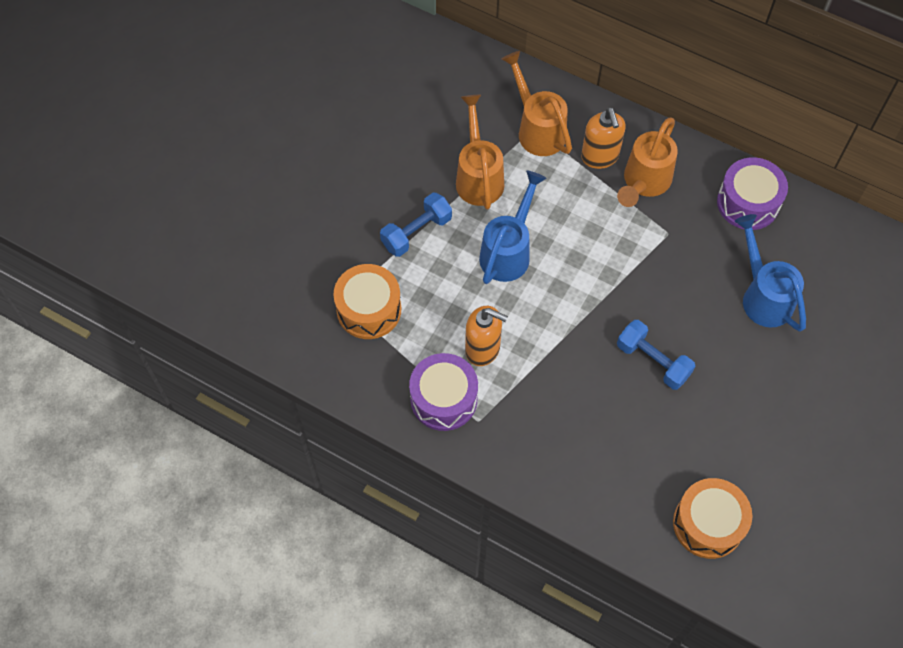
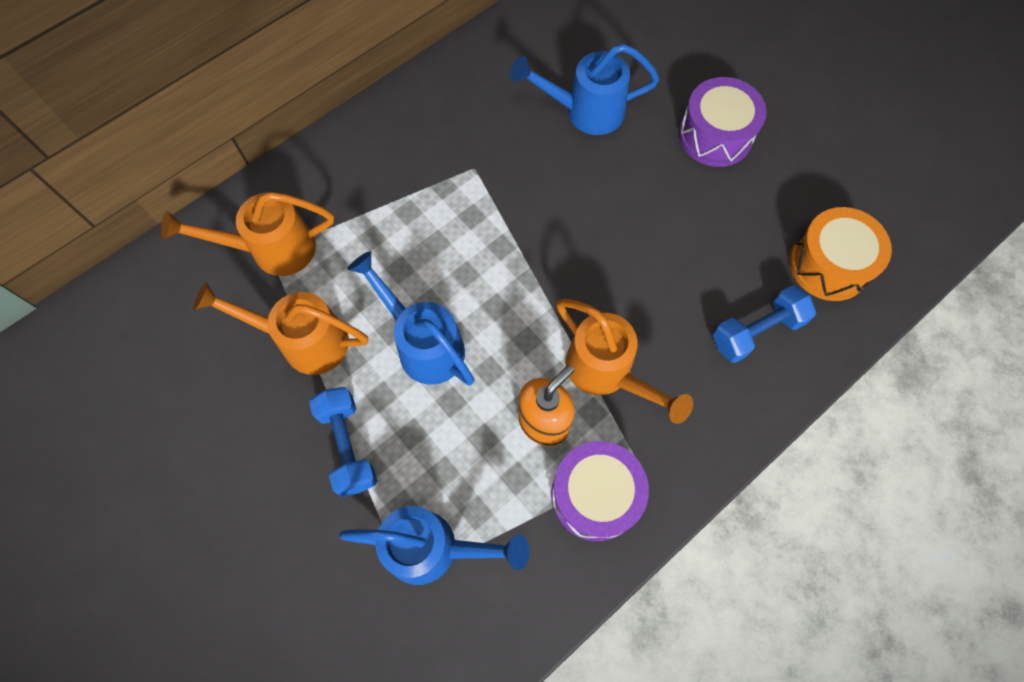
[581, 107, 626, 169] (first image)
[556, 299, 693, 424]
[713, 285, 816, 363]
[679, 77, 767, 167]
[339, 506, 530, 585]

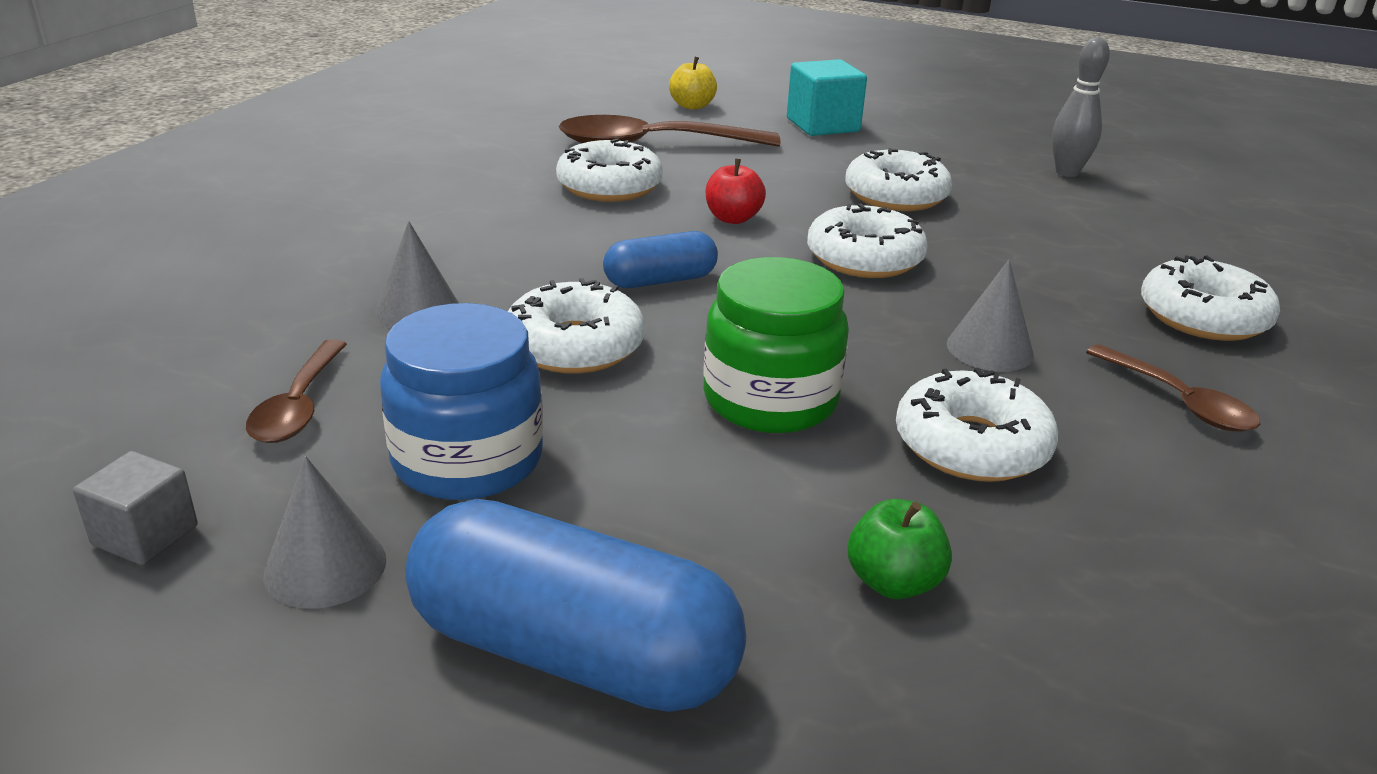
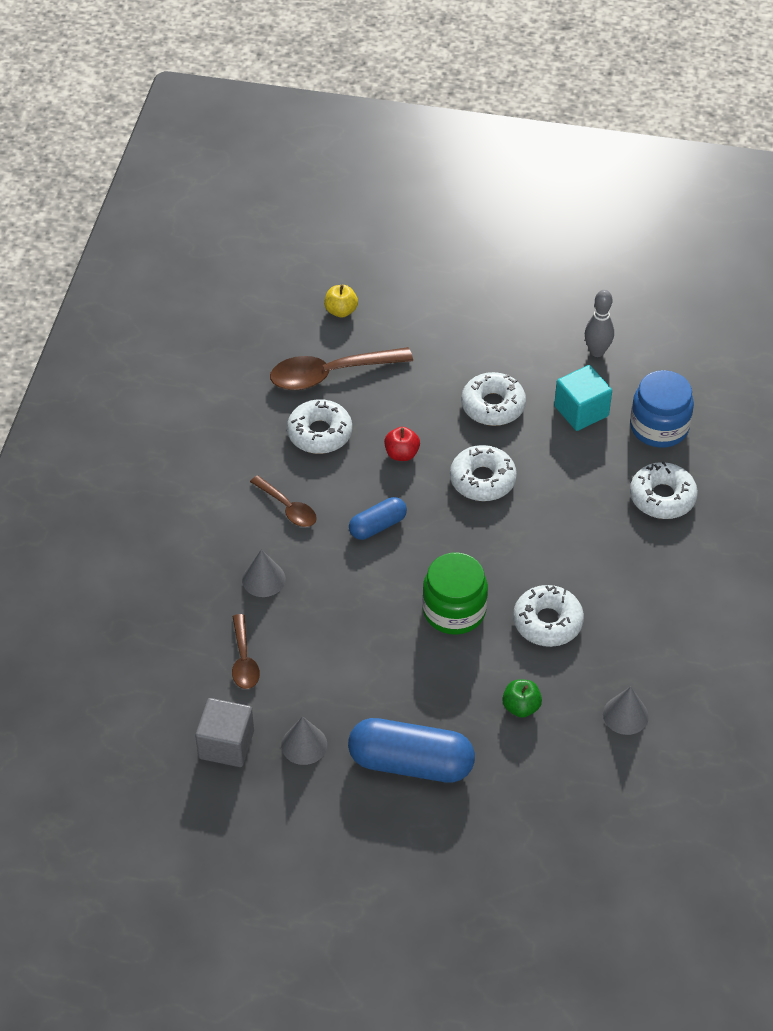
[508, 278, 645, 374] (first image)
[630, 370, 694, 448]
[554, 365, 612, 431]
[603, 686, 649, 735]
[250, 475, 317, 527]
[195, 698, 254, 767]

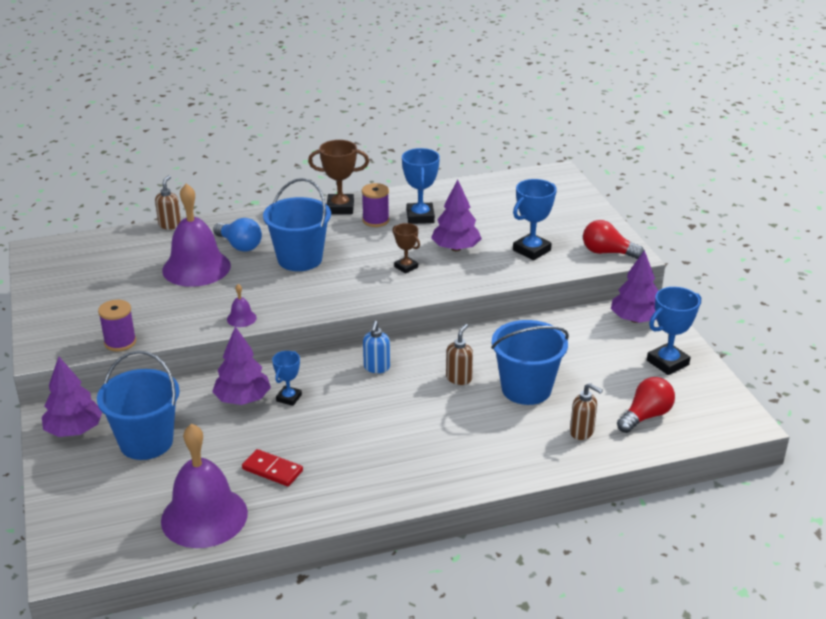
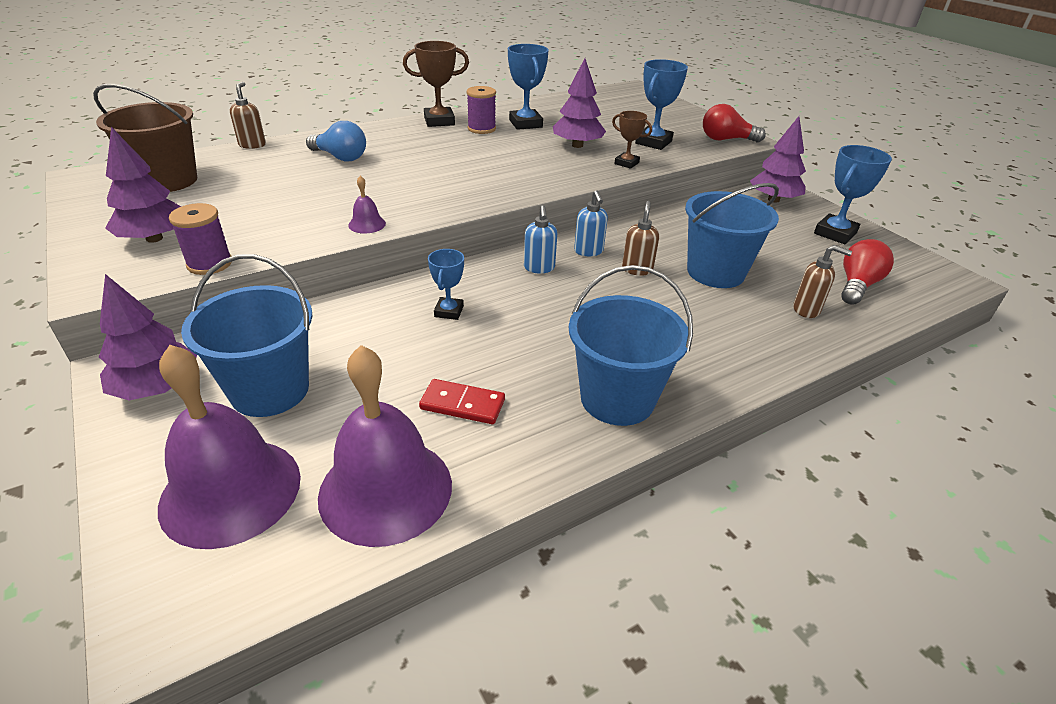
[93, 84, 197, 192]
[574, 190, 608, 256]
[158, 345, 301, 549]
[105, 127, 181, 243]
[569, 265, 693, 426]
[612, 111, 652, 169]

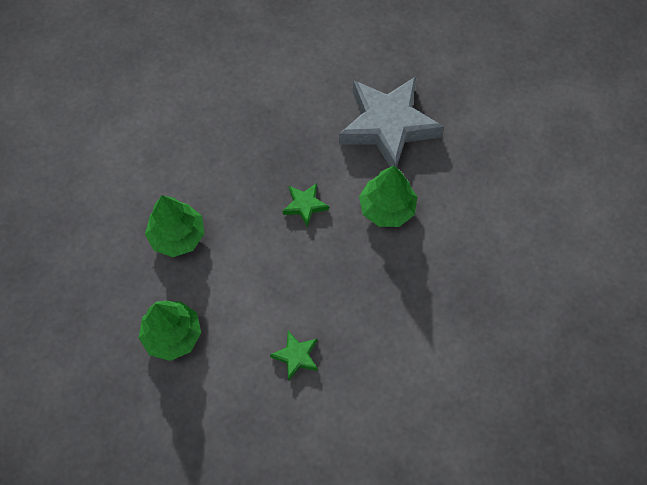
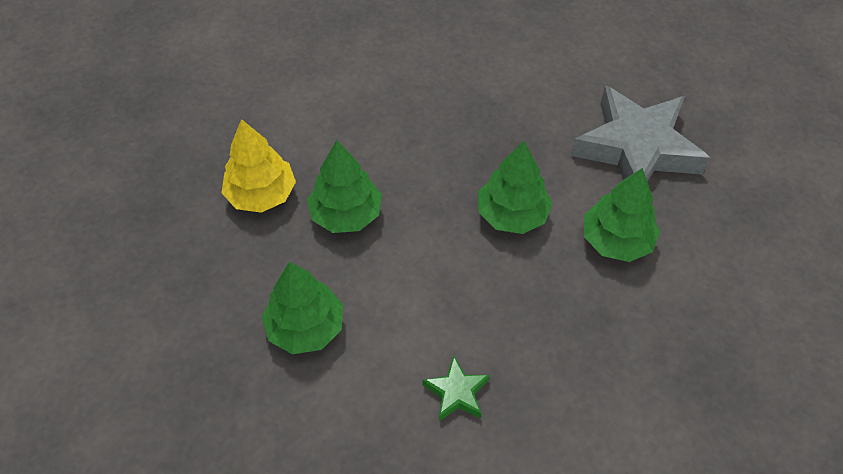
[222, 119, 296, 213]
[478, 141, 553, 234]

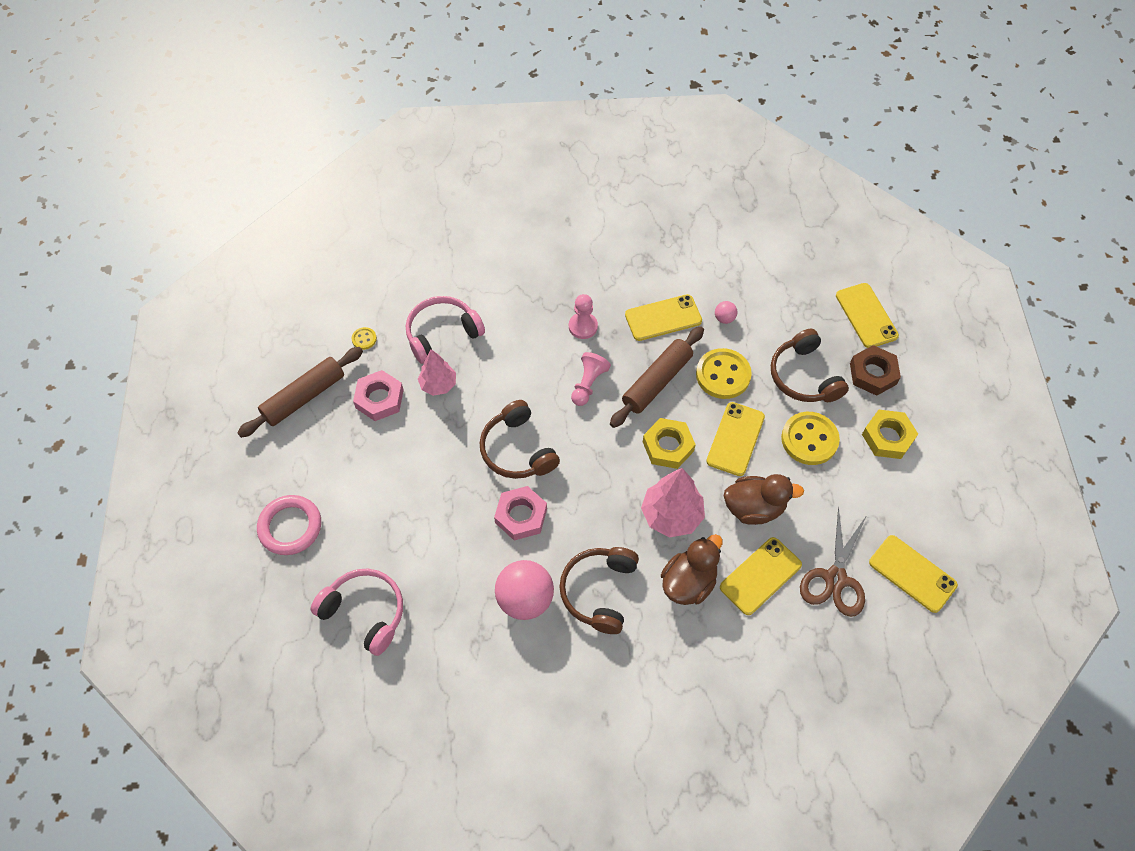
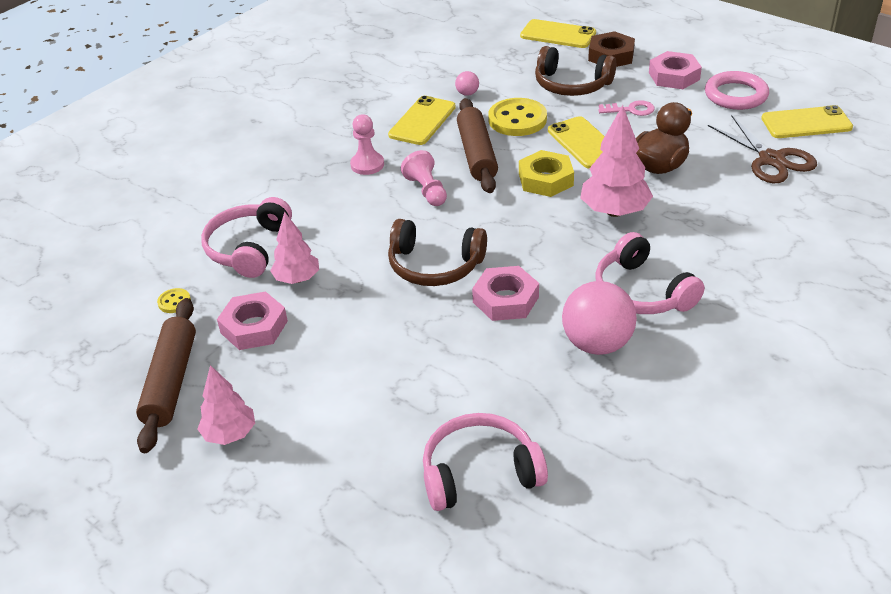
[661, 534, 723, 605] (first image)
[720, 537, 802, 615] (first image)
[198, 365, 255, 445]
[705, 71, 769, 110]
[598, 100, 655, 116]
[595, 232, 705, 314]
[649, 51, 702, 89]

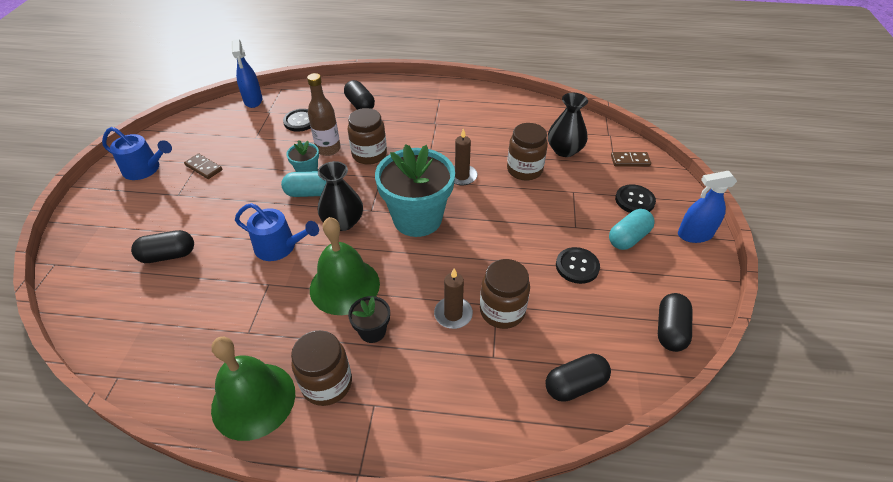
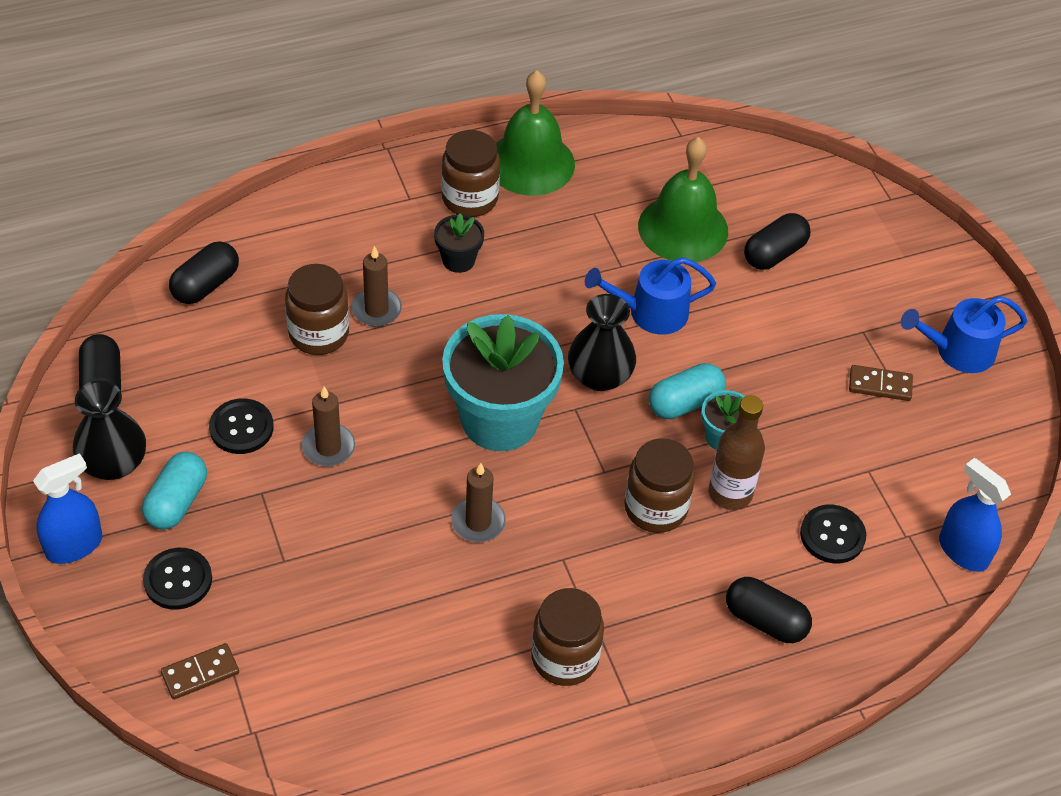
[302, 386, 355, 466]
[638, 137, 728, 262]
[531, 588, 604, 686]
[73, 380, 146, 480]

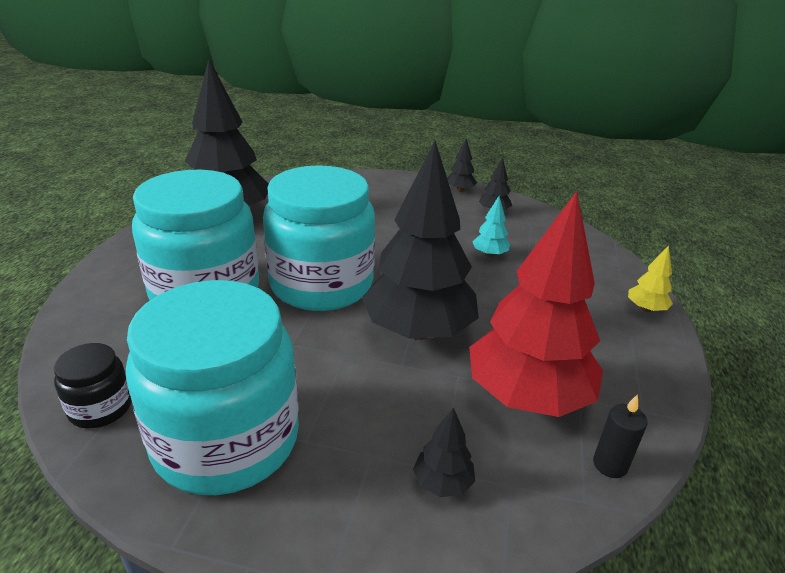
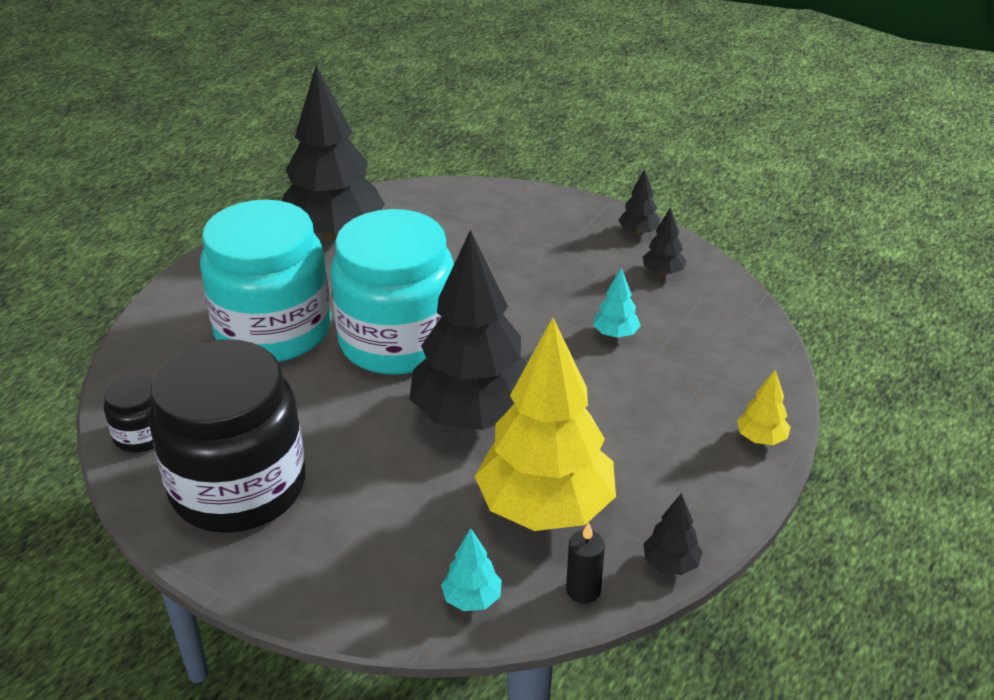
[441, 528, 502, 611]
[643, 493, 703, 575]
[149, 339, 305, 533]
[475, 318, 616, 531]

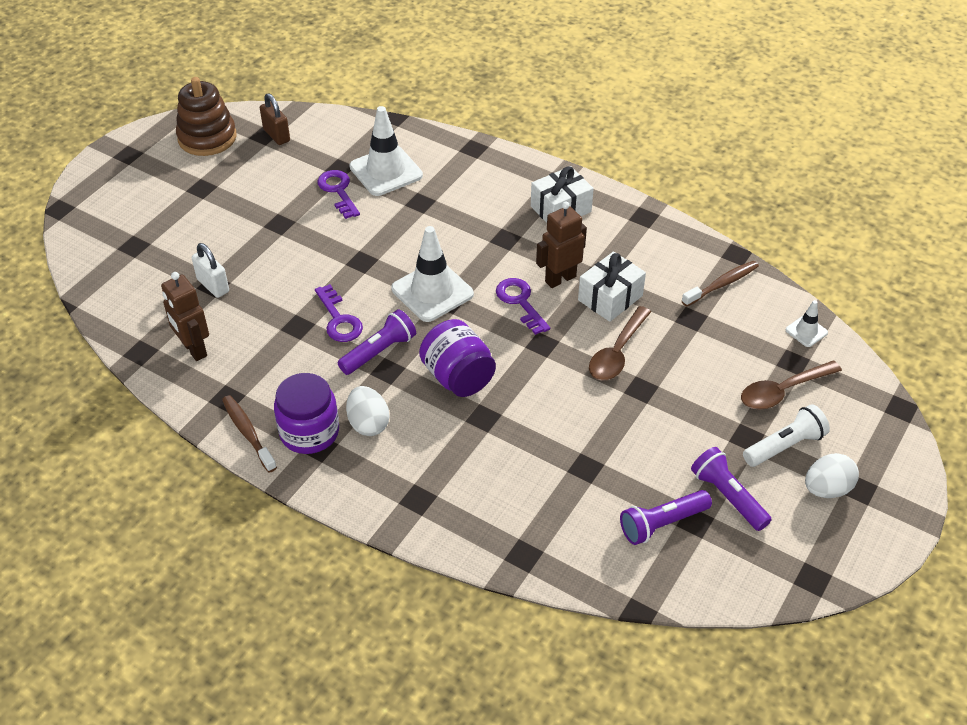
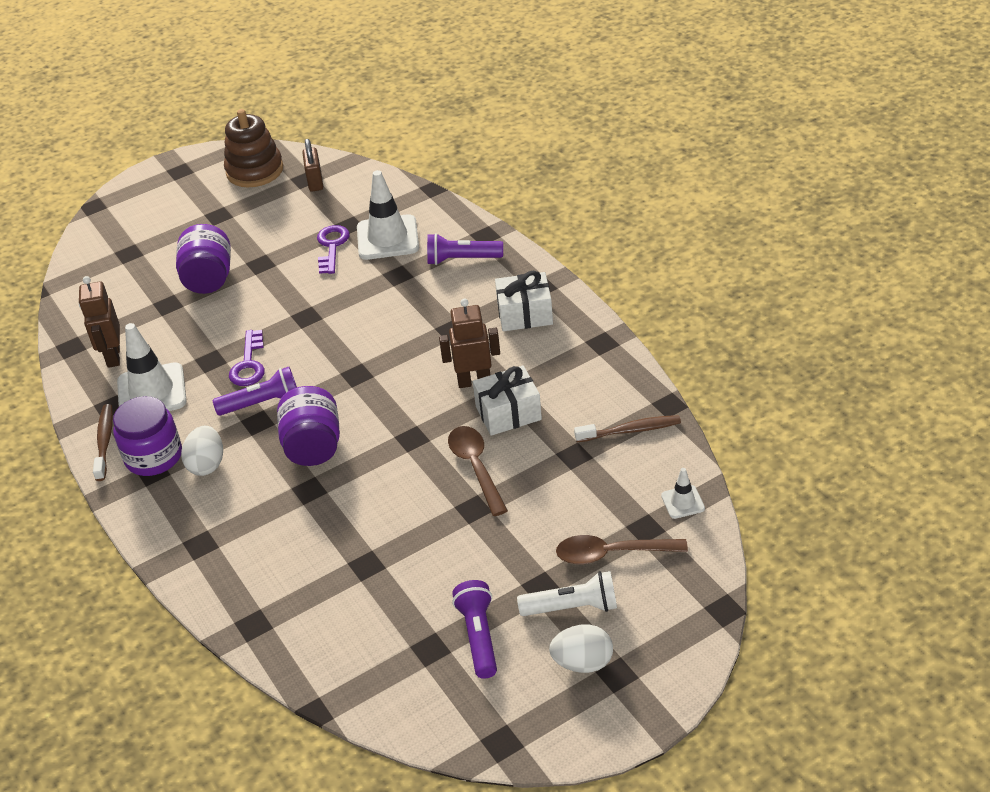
[192, 243, 229, 298] (first image)
[496, 278, 550, 335] (first image)
[176, 224, 231, 294]
[117, 323, 187, 411]
[427, 233, 503, 265]
[448, 426, 508, 516]

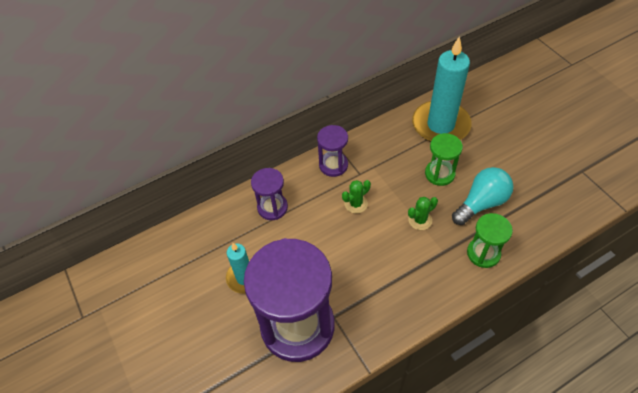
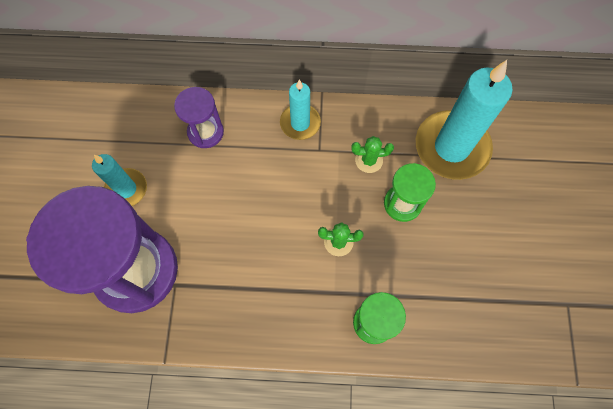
[452, 167, 513, 225] (first image)
[351, 136, 394, 173]
[280, 79, 321, 140]

